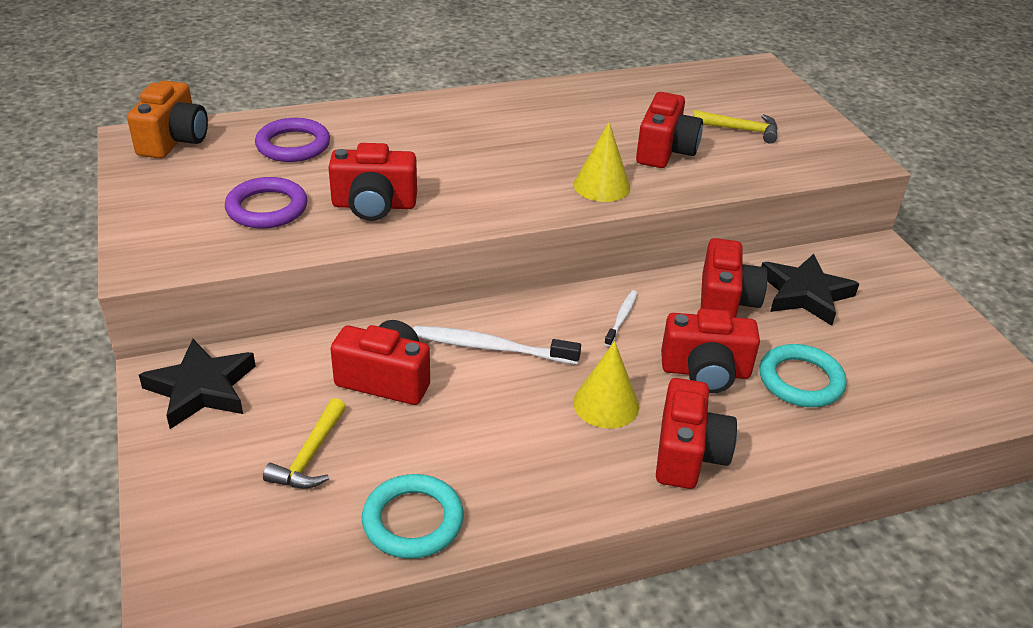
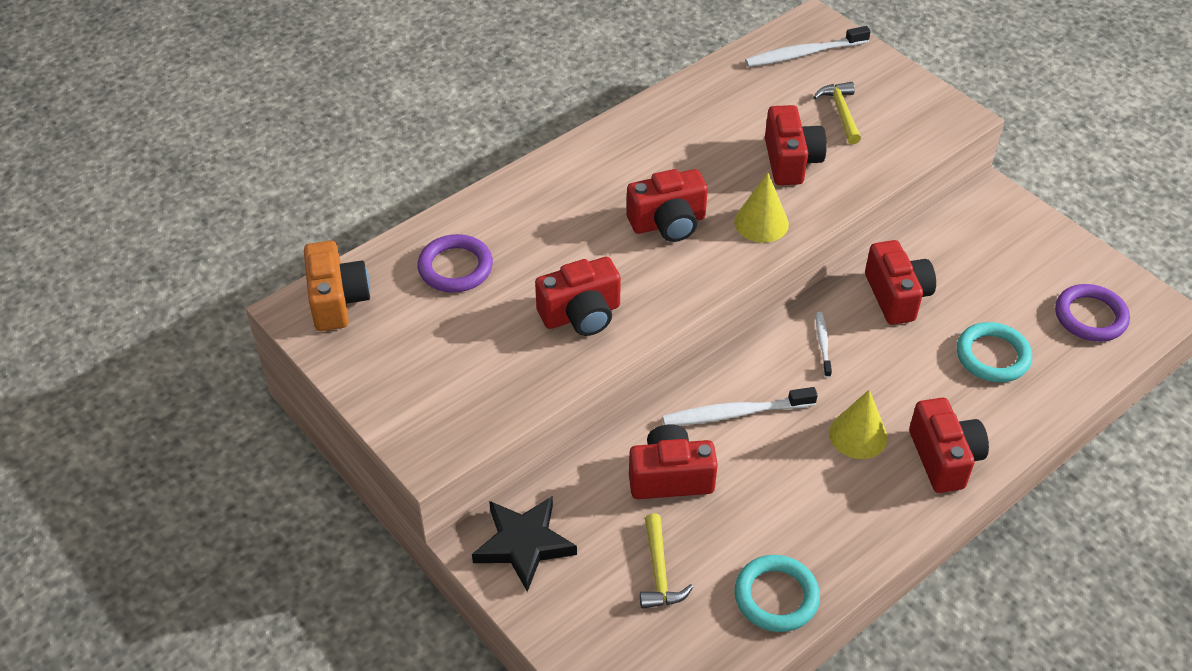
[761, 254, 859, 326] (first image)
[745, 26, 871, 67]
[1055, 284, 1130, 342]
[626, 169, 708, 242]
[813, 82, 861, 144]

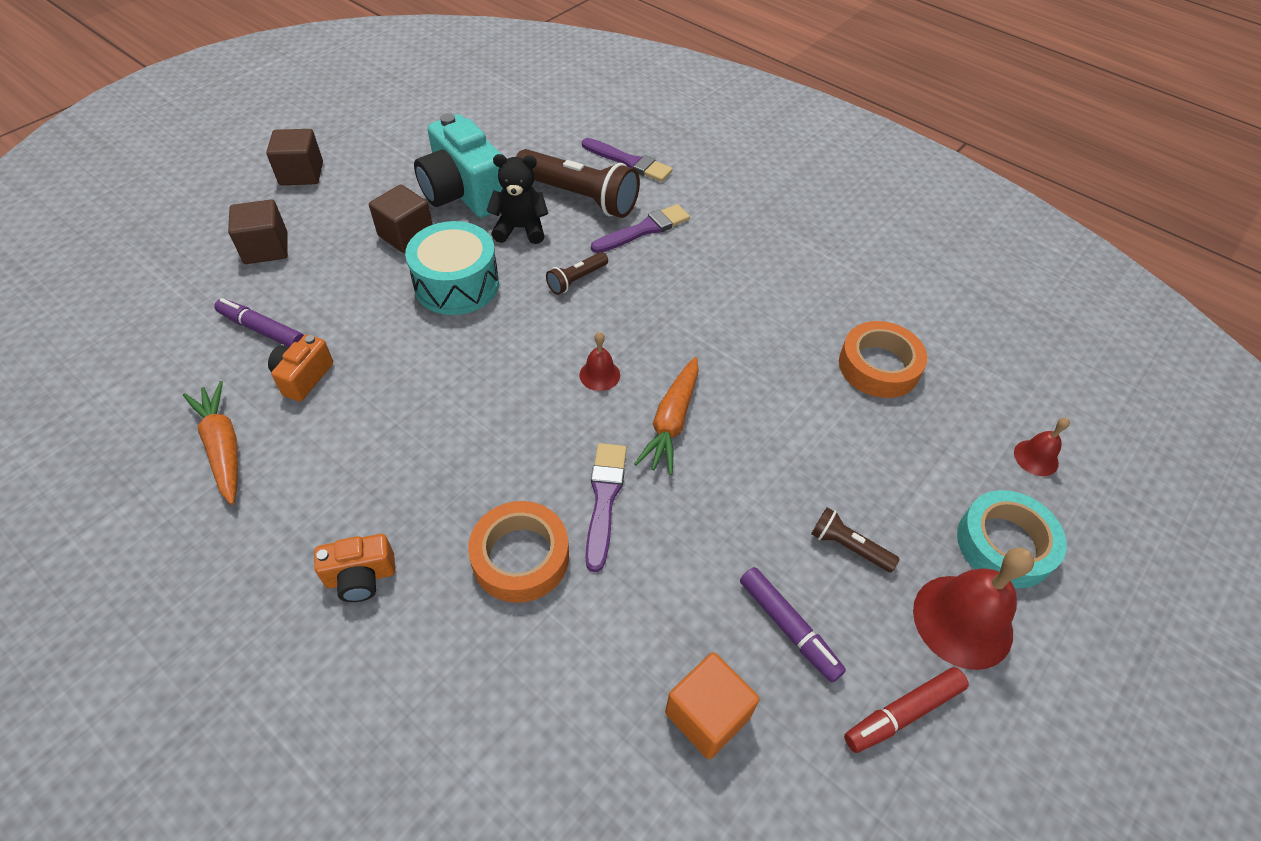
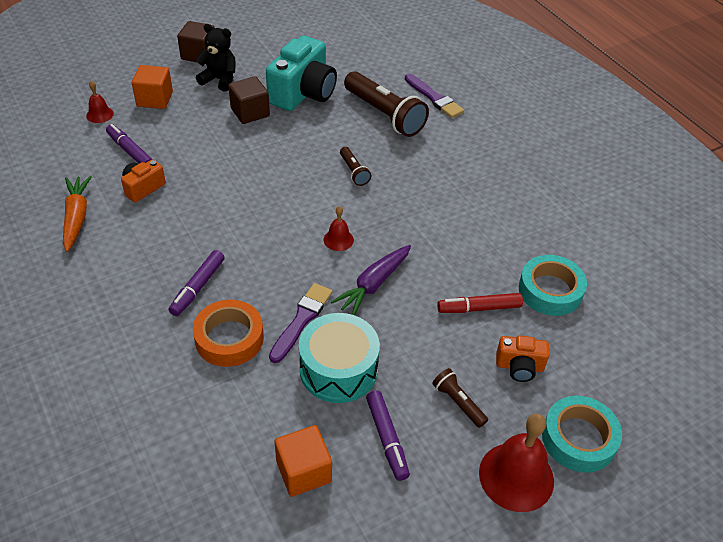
[591, 204, 690, 253] (first image)
[169, 250, 225, 316]
[496, 335, 549, 382]
[299, 313, 380, 403]
[196, 24, 236, 92]
[437, 293, 523, 313]
[86, 81, 114, 123]
[132, 65, 173, 109]
[331, 245, 411, 315]
[519, 255, 587, 316]
[266, 36, 337, 111]
[340, 147, 371, 186]

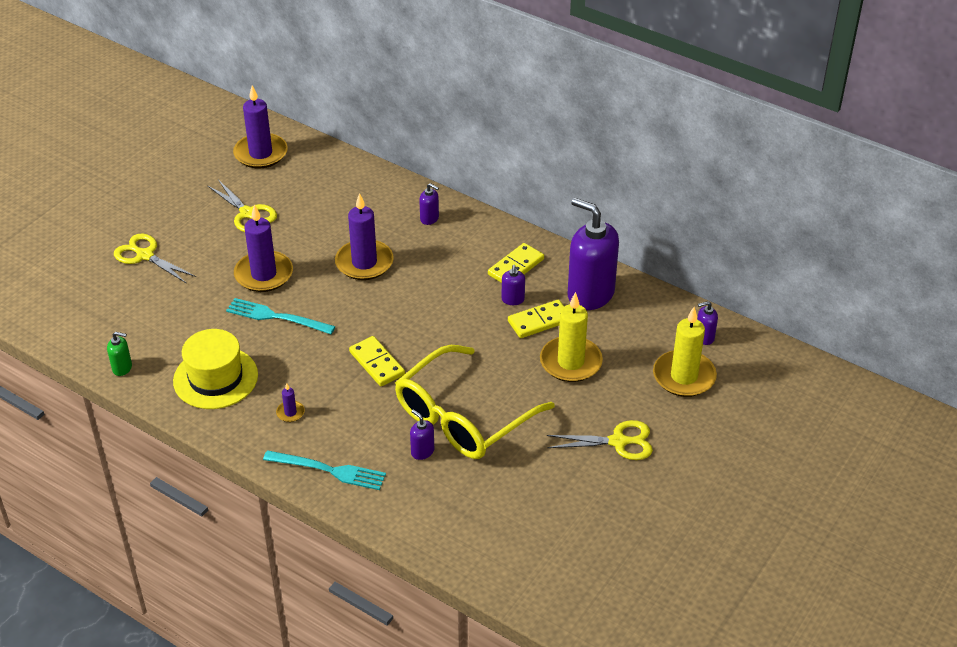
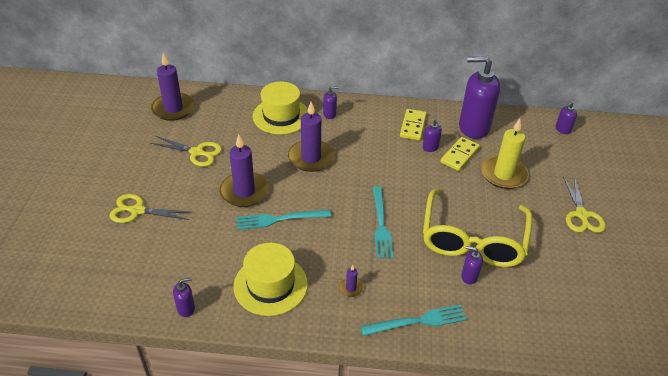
[653, 307, 717, 397] (first image)
[252, 82, 308, 135]
[373, 186, 394, 258]
[173, 278, 195, 317]
[563, 176, 606, 233]

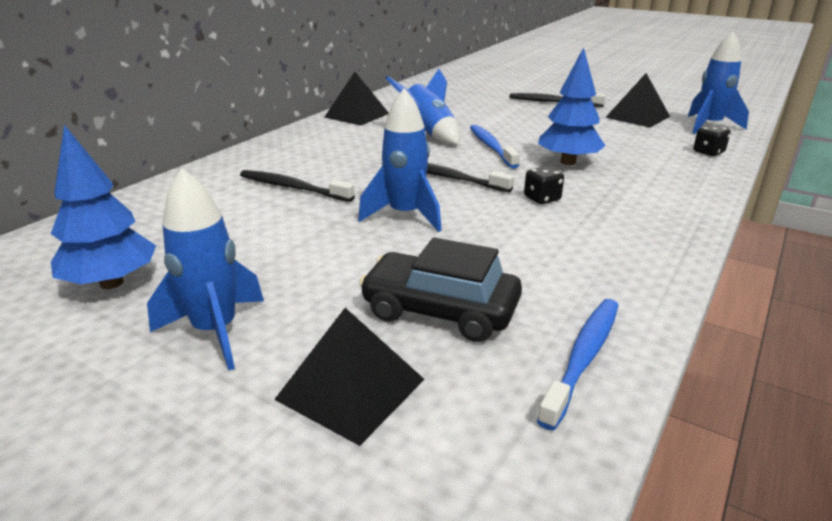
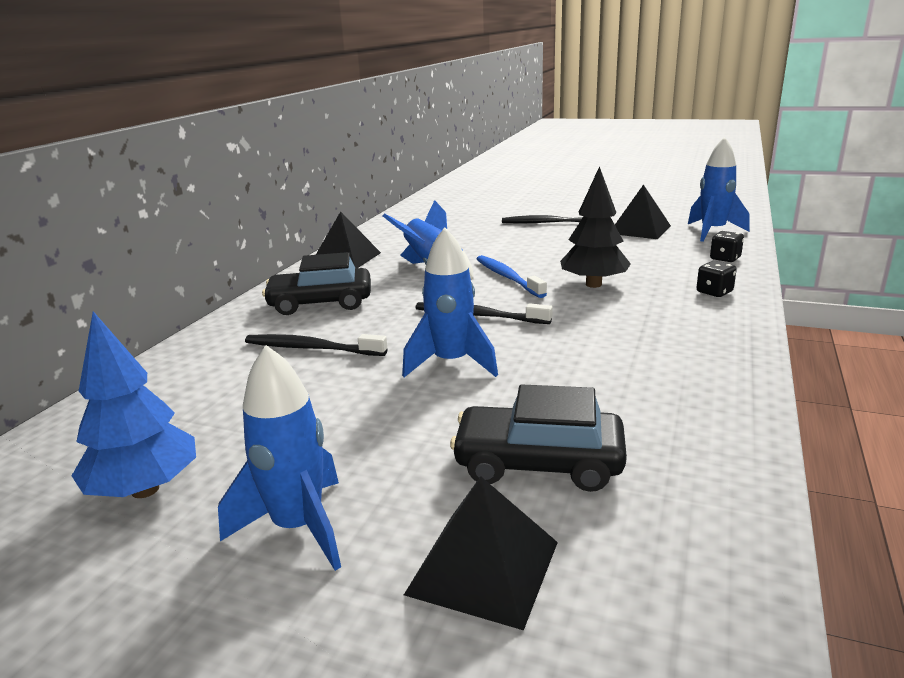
[537, 299, 619, 430] (first image)
[262, 252, 371, 315]
[696, 261, 737, 297]
[560, 166, 631, 288]

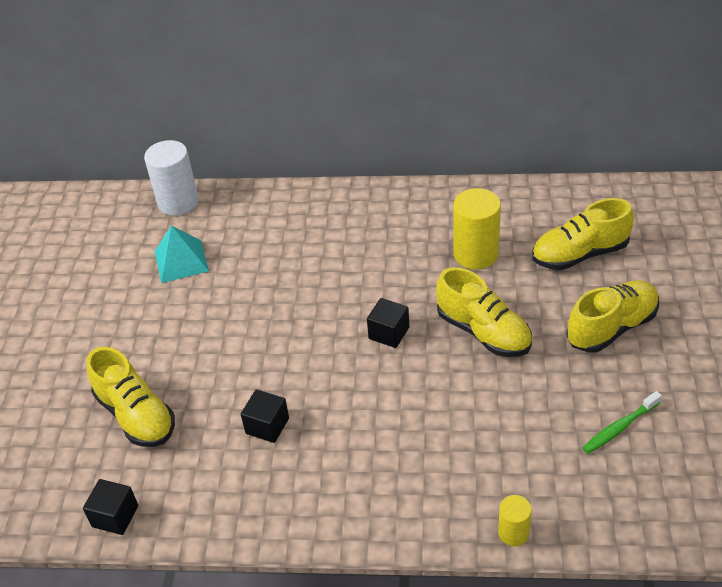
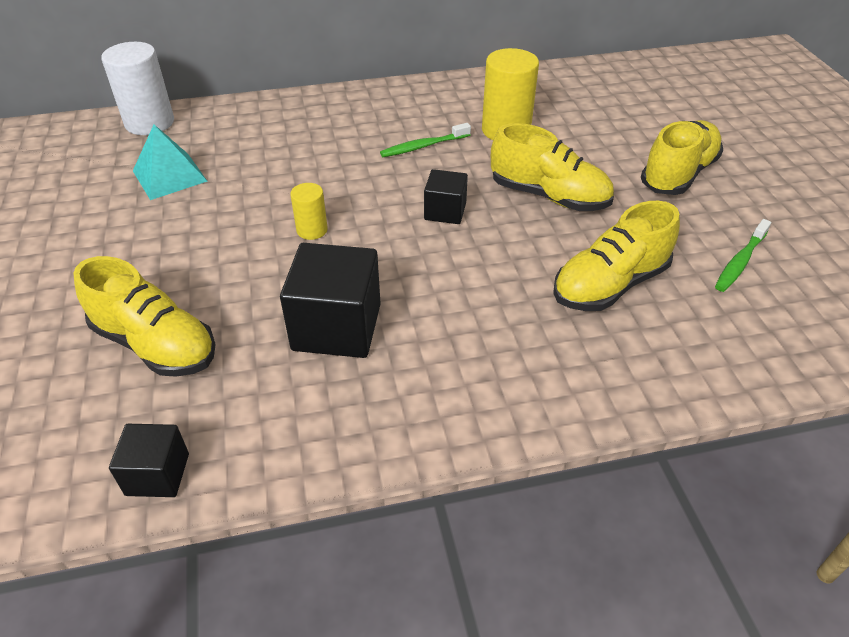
[380, 123, 471, 157]
[290, 183, 328, 240]
[553, 201, 680, 311]
[280, 243, 381, 358]

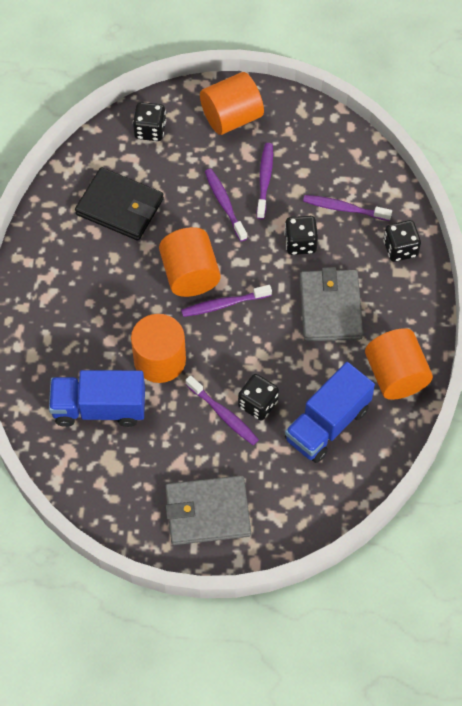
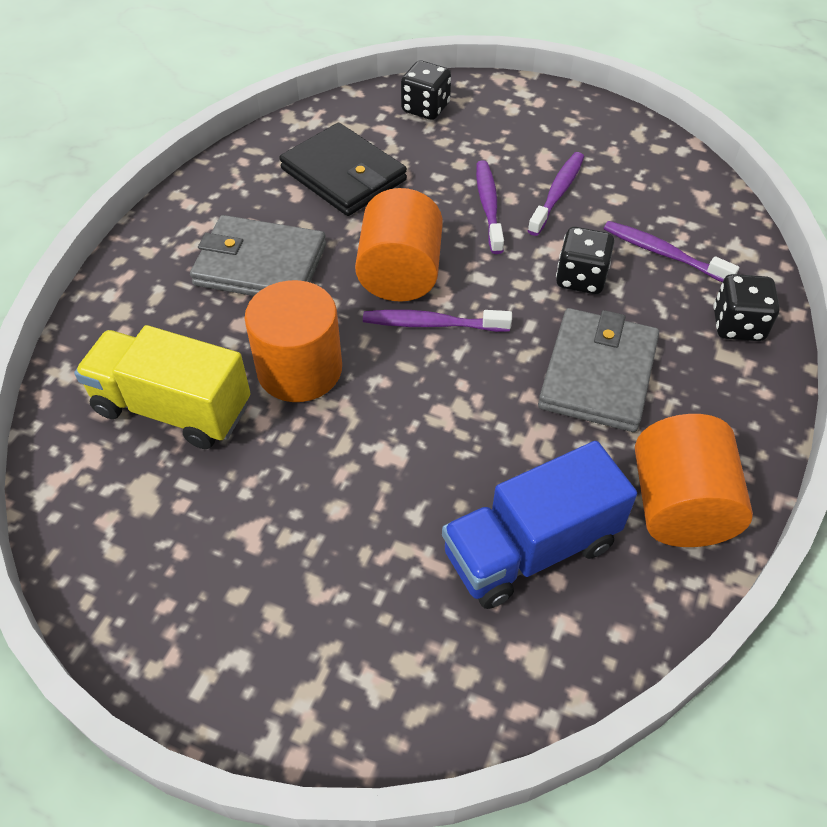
[185, 375, 259, 445] (first image)
[200, 72, 264, 135] (first image)
[238, 374, 279, 421] (first image)
[190, 215, 326, 296]
[74, 325, 251, 449]

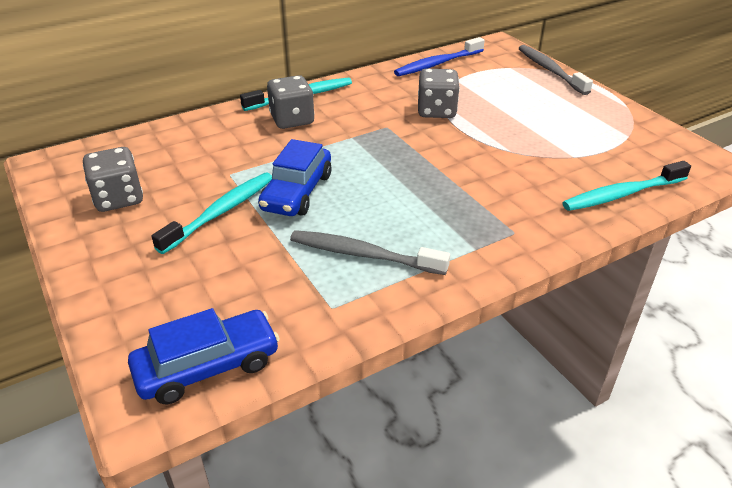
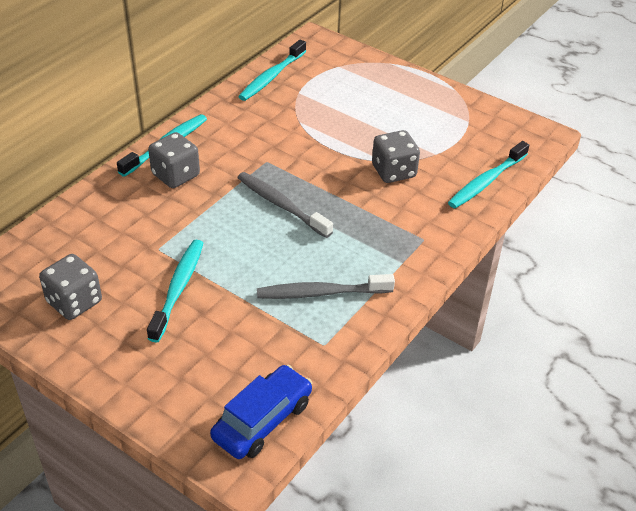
[258, 139, 332, 216] (first image)
[372, 130, 420, 183]
[237, 172, 333, 238]
[238, 40, 306, 101]

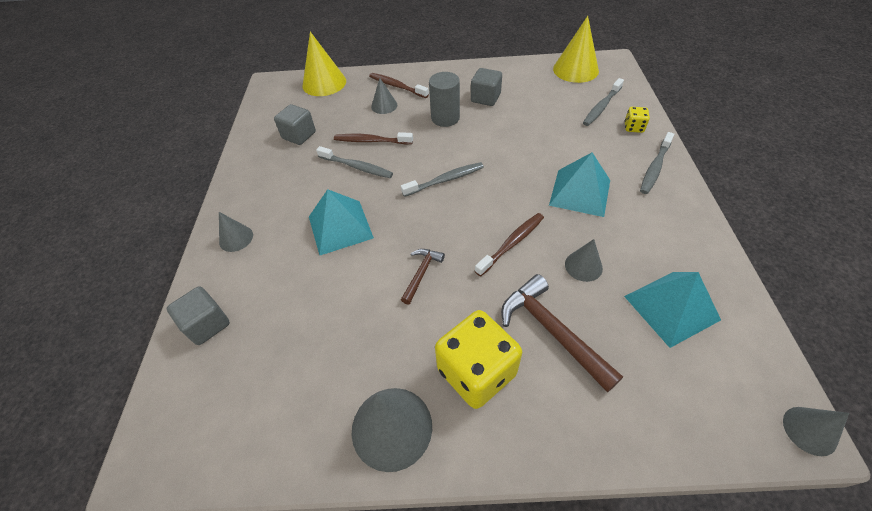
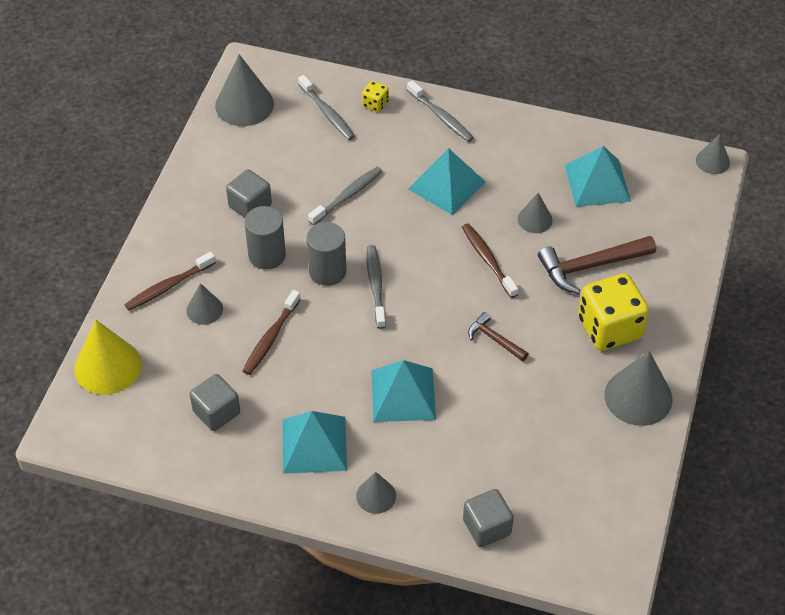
[283, 411, 347, 474]
[307, 222, 346, 286]
[308, 167, 382, 225]
[215, 54, 274, 126]

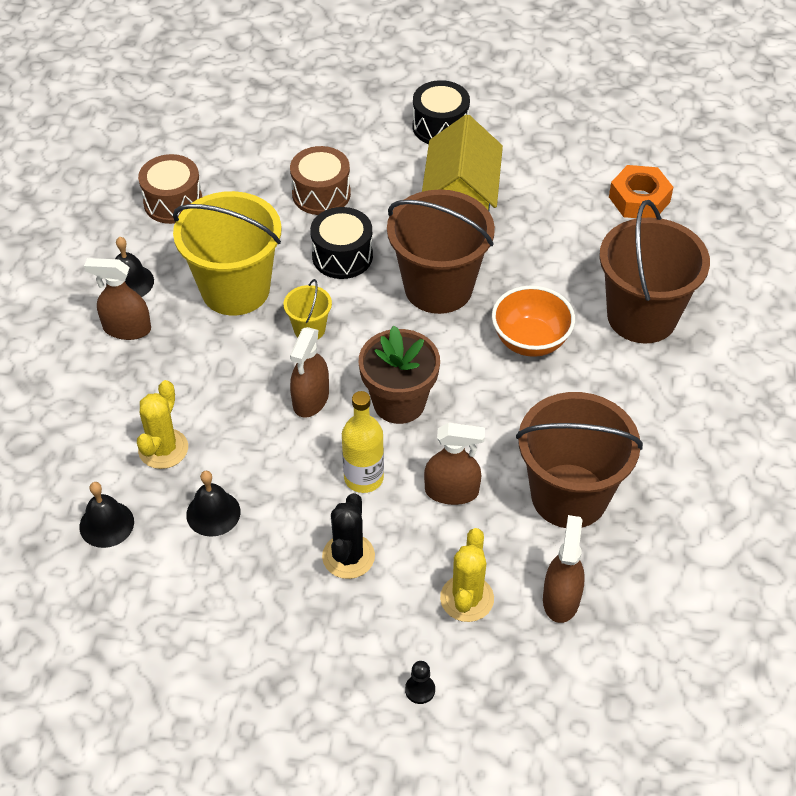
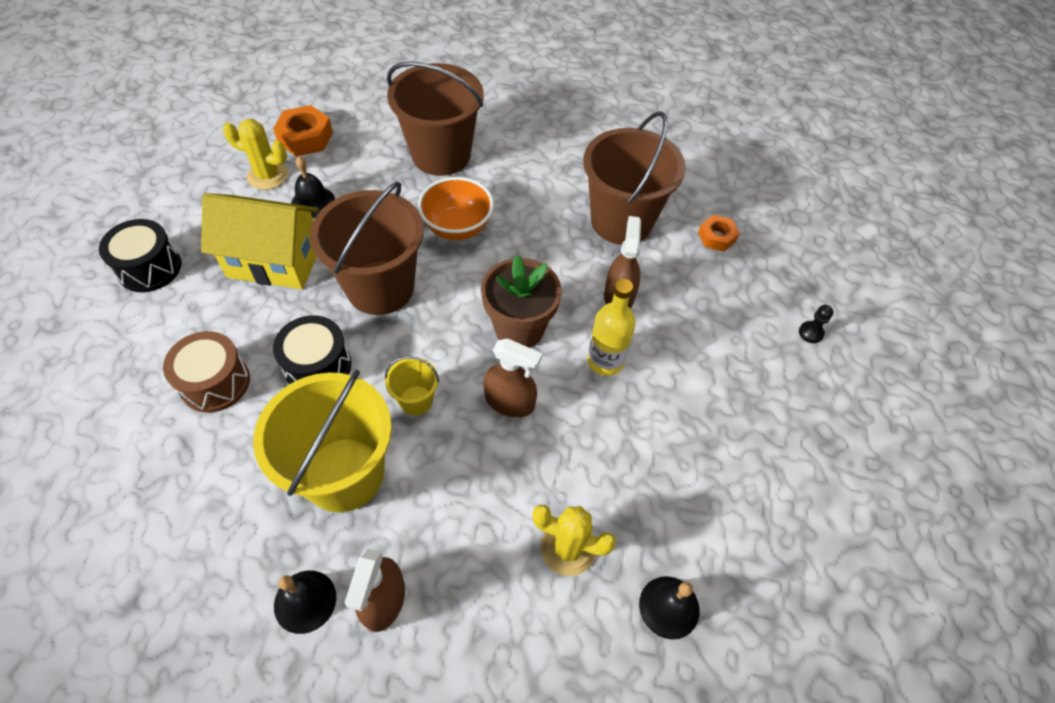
[138, 154, 202, 224] (first image)
[322, 493, 375, 579] (first image)
[291, 157, 335, 218]
[223, 119, 288, 190]
[698, 215, 740, 252]

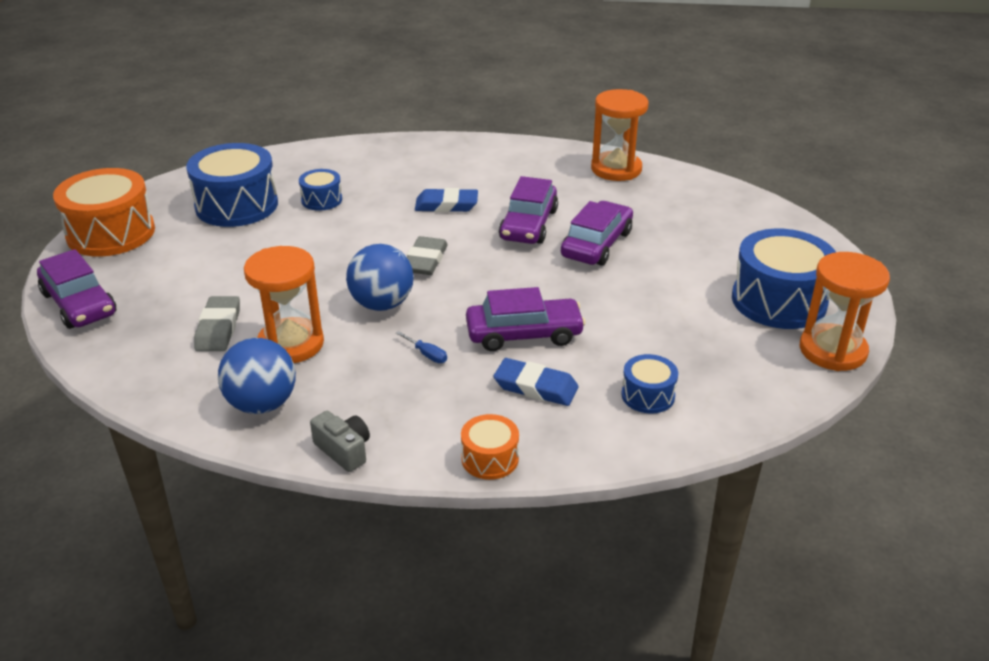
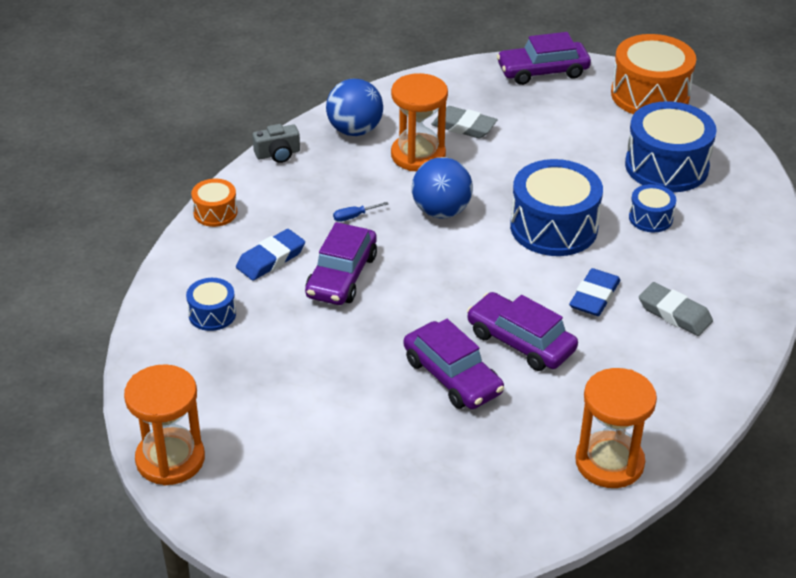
[639, 282, 713, 336]
[510, 159, 603, 256]

